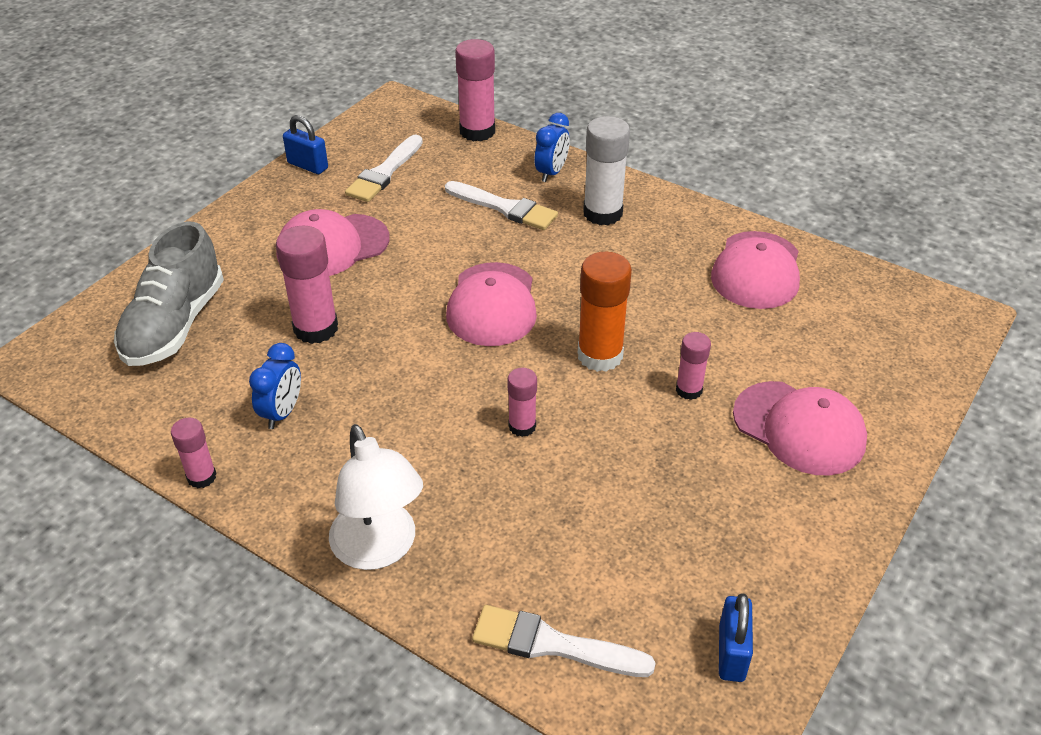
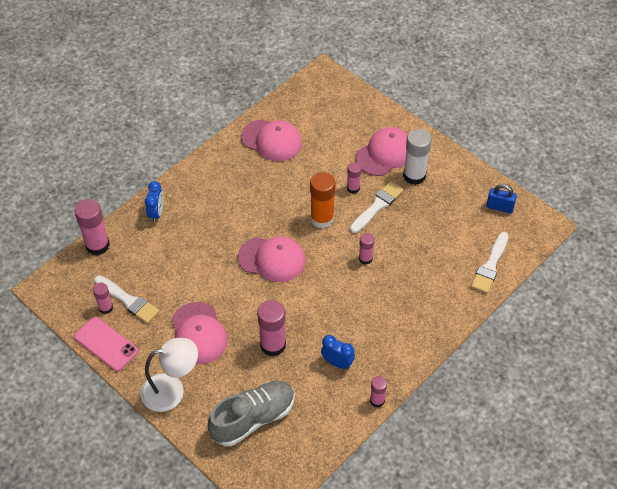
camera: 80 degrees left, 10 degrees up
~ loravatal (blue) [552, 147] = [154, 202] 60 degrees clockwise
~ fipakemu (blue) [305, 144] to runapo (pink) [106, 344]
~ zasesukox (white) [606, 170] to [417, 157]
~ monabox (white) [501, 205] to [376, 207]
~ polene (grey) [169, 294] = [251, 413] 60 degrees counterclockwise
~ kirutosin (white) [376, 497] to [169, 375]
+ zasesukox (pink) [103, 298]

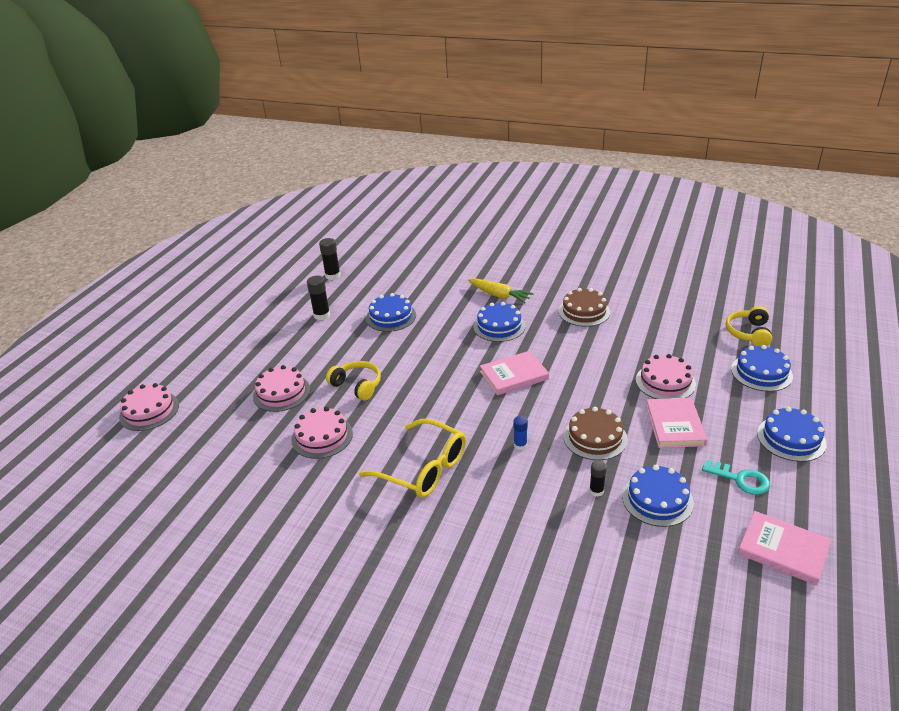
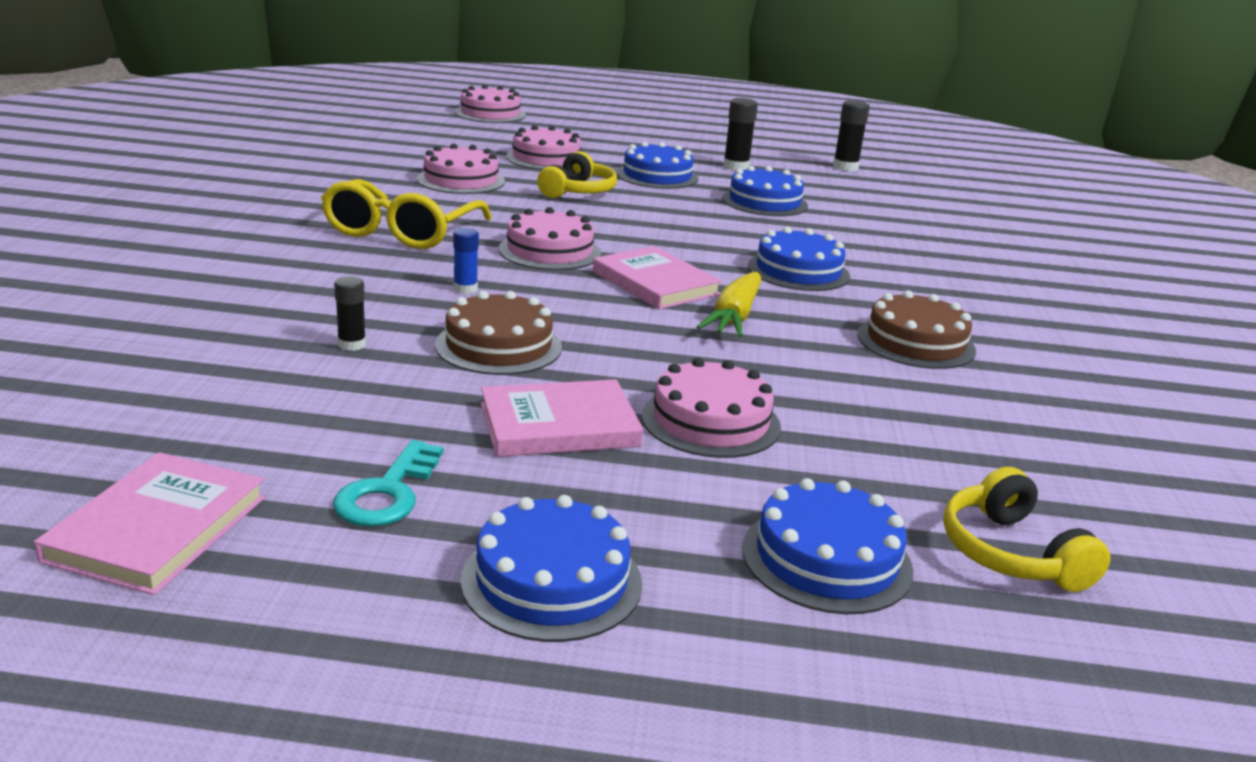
camera: 70 degrees right, 10 degrees down
~ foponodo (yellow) [501, 290] to [729, 304]
~ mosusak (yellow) [749, 326] = [1027, 529] 105 degrees counterclockwise
~ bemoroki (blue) [658, 496] to [657, 165]
+ bemoroki (pink) [550, 238]

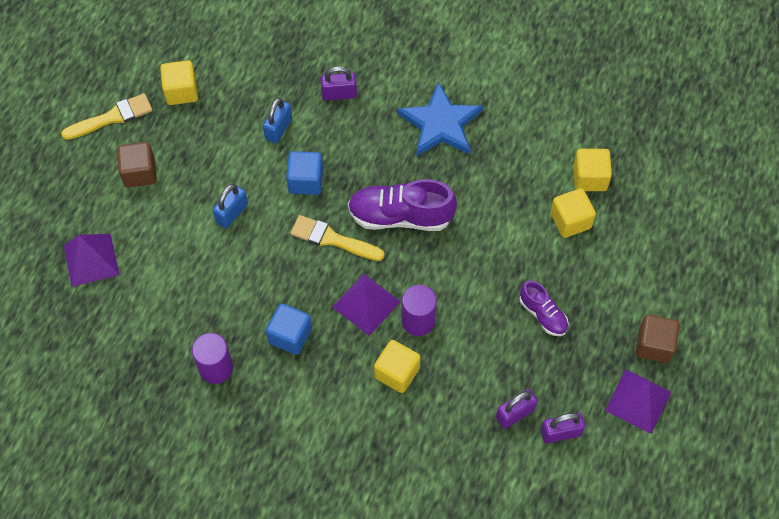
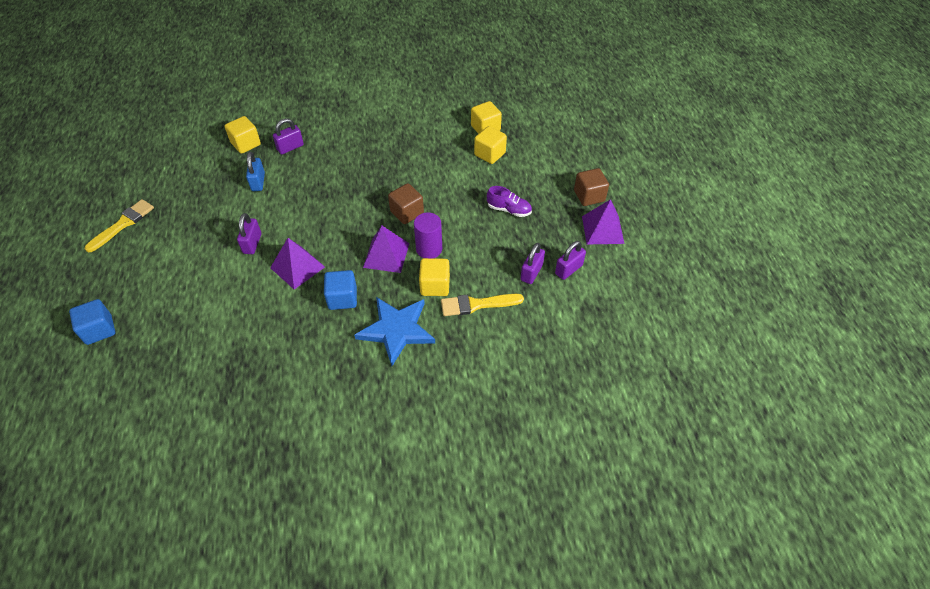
camera: 30 degrees left, 10 degrees down
~ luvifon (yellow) [179, 82] to [243, 135]
~ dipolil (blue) [440, 119] to [394, 331]
~ luvifon (brown) [137, 165] to [406, 203]
~ luvifon (blue) [304, 173] to [92, 322]
- polene (purple) [402, 205]
~ fipakemu (blue) [230, 206] to fipakemu (purple) [249, 233]
~ monabox (yellow) [338, 238] to [482, 305]
~ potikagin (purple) [91, 260] to [297, 263]
- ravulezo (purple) [212, 358]

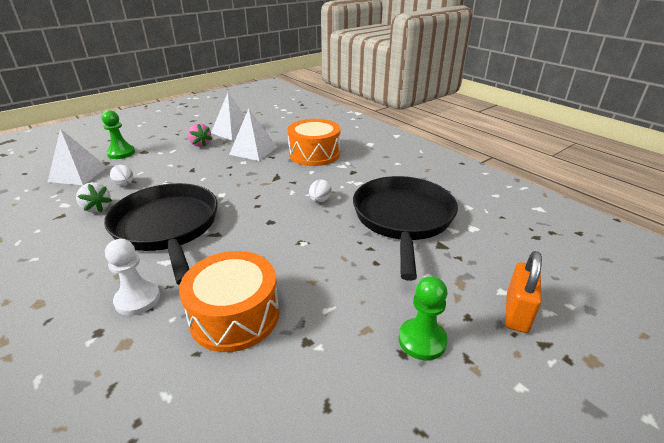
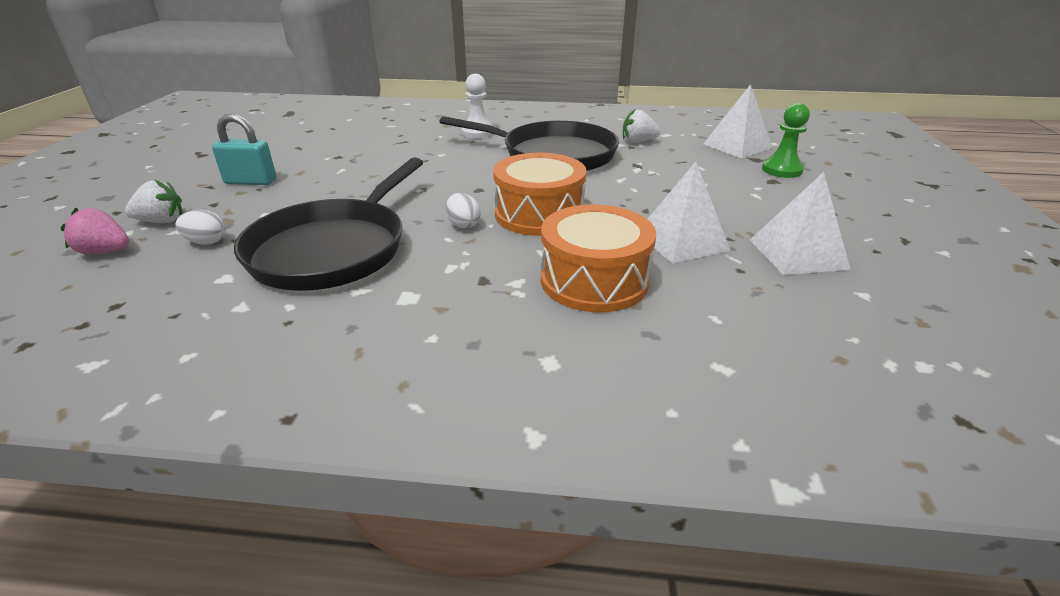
camera: 135 degrees right, 0 degrees up
~ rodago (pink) [200, 135] to [94, 231]
~ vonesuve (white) [121, 175] to [200, 227]
~ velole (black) [405, 228] = [328, 224] 60 degrees clockwise
~ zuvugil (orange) [229, 301] to [540, 194]
~ fipakemu (orange) [523, 292] to rodago (white) [154, 201]
~ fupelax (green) [423, 318] to fipakemu (turquoise) [244, 149]

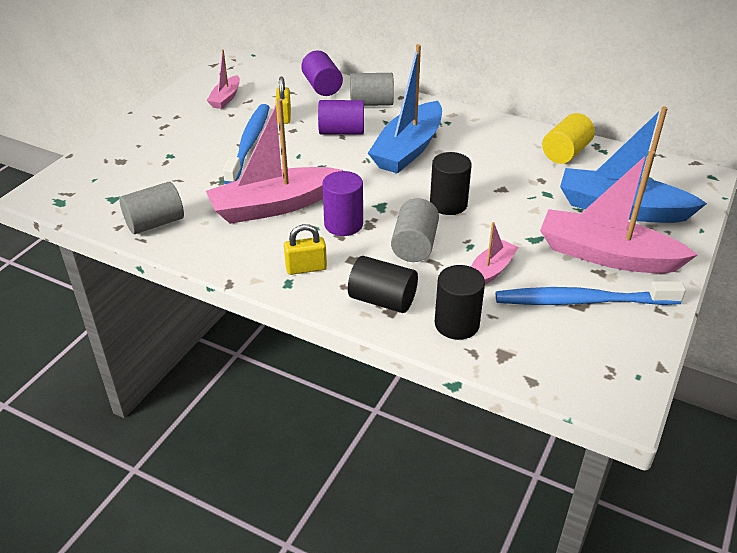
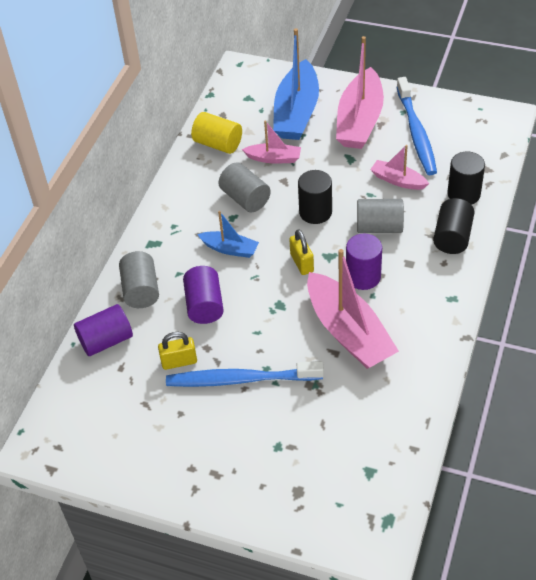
camera: 95 degrees left, 10 degrees up
~ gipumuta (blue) [405, 109] = [228, 234] x0.51
~ gipumuta (pink) [223, 79] to [271, 142]
~ ravulezo (grey) [151, 208] to [244, 187]
~ fipakemu (yellow) [305, 249] to [301, 252]

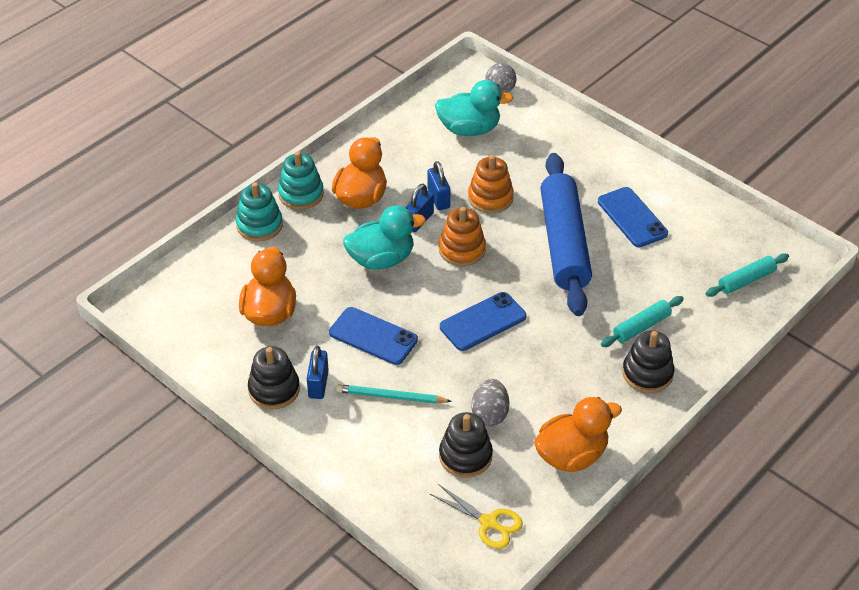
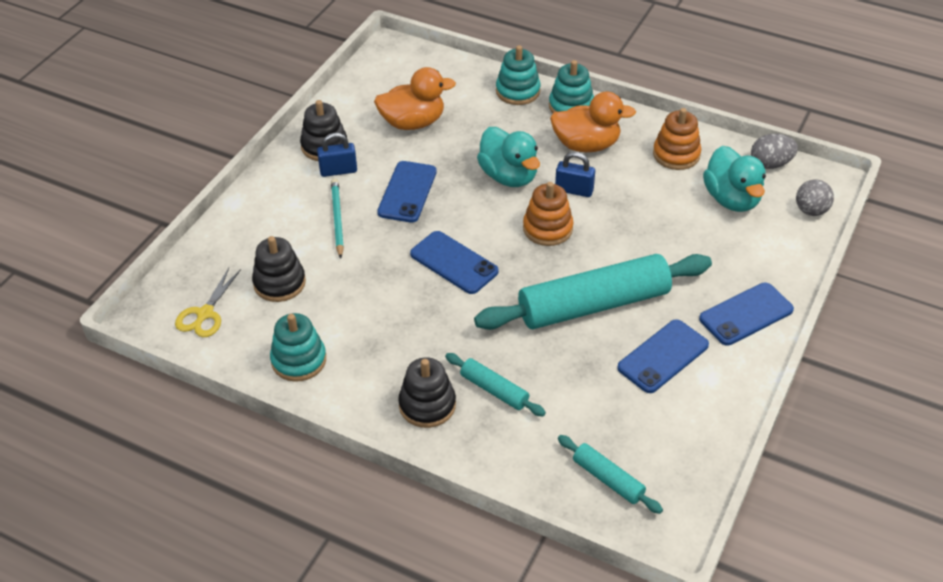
camera: 75 degrees right, 0 degrees up
~ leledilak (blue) [566, 234] to leledilak (turquoise) [593, 292]
~ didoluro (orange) [491, 184] to [677, 139]
- fipakemu (blue) [438, 185]
~ vonesuve (grey) [490, 402] to [774, 151]
~ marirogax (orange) [578, 434] to didoluro (turquoise) [298, 347]
+ runapo (blue) [746, 314]

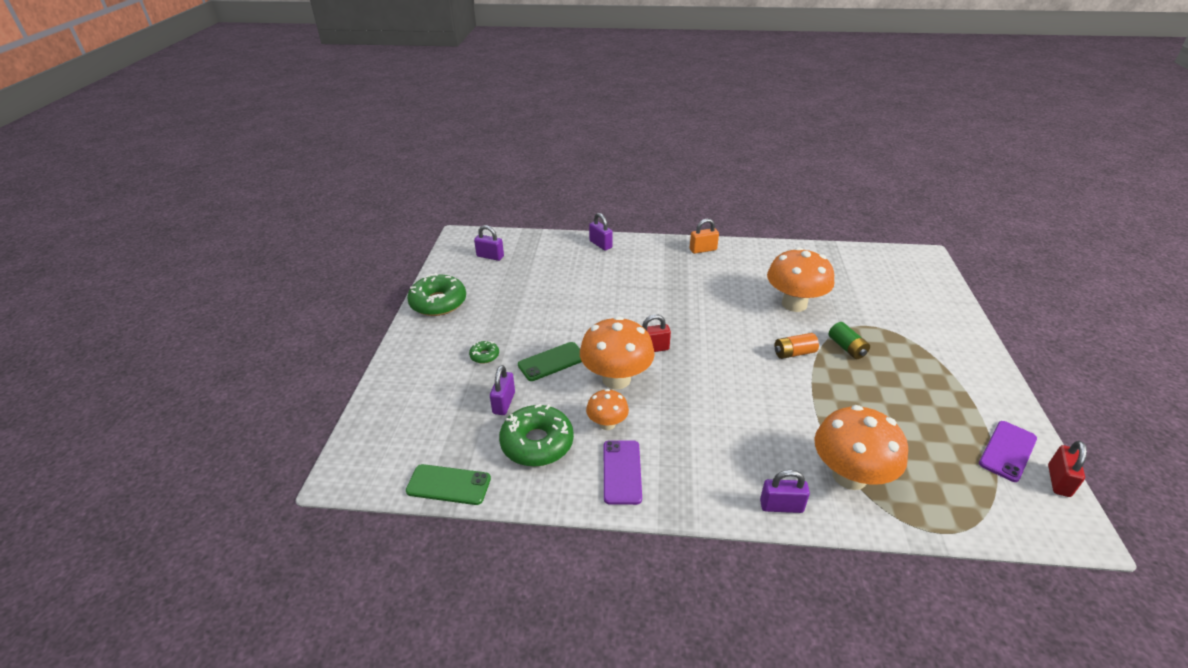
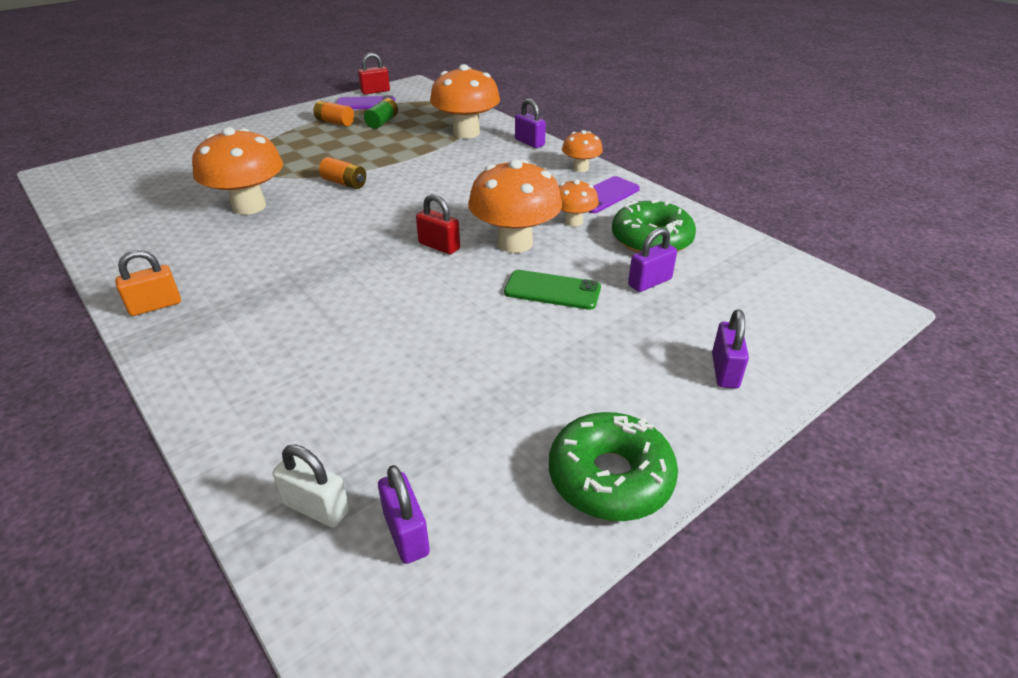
camera: 135 degrees left, 0 degrees up
~ fipakemu (purple) [601, 232] to [730, 349]
~ fipakemu (orange) [704, 236] = [148, 283] 60 degrees counterclockwise
~ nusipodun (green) [849, 340] to [381, 113]
- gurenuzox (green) [484, 352]
- runapo (green) [448, 484]
+ nusipodun (orange) [333, 113]
+ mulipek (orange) [582, 151]
+ fipakemu (white) [311, 486]

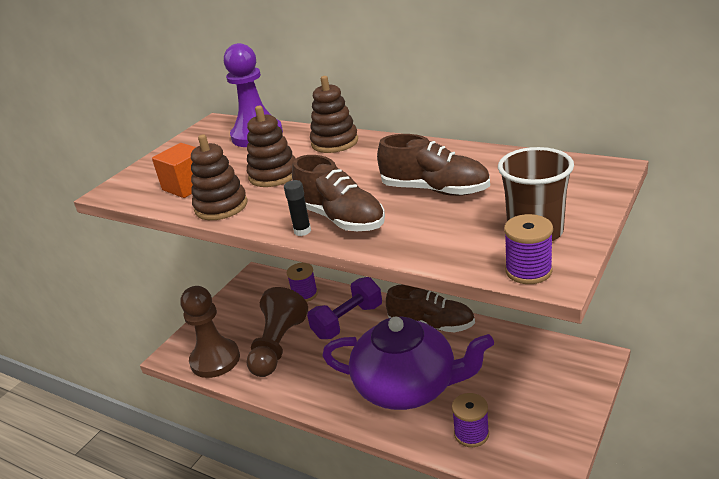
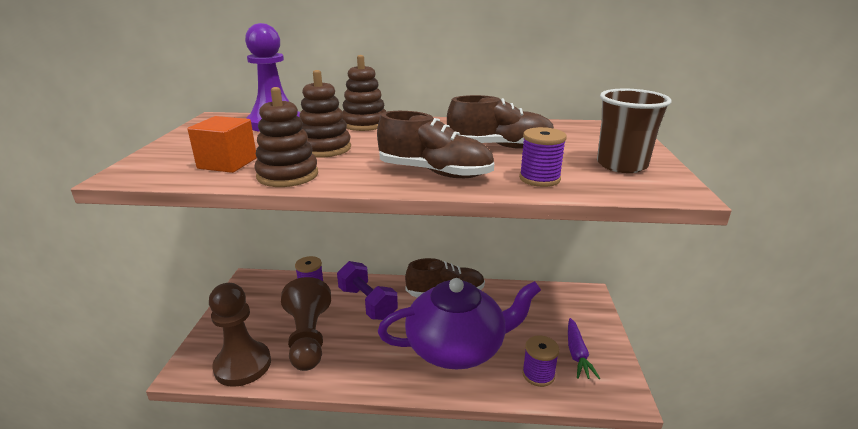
camera: 30 degrees left, 5 degrees down
- zasesukox (black) [297, 208]
~ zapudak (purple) [528, 249] to [543, 157]
~ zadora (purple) [344, 308] = [367, 290] 60 degrees counterclockwise
+ foponodo (purple) [584, 348]

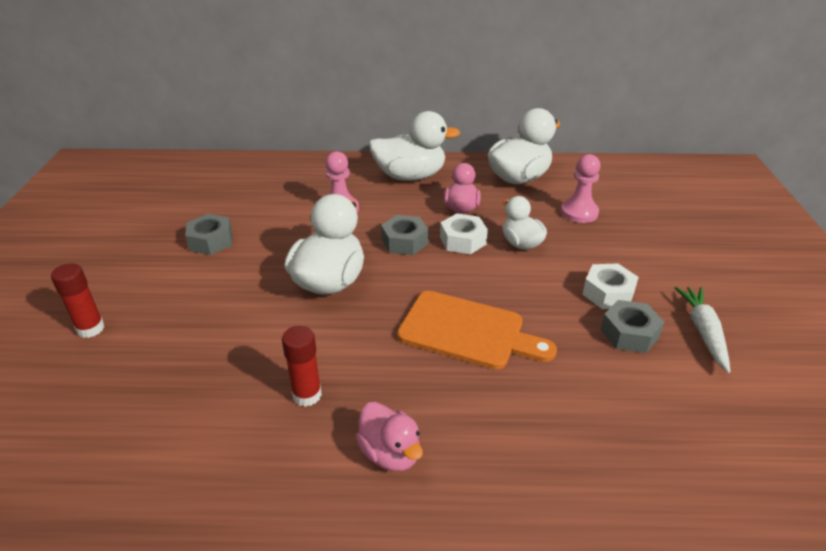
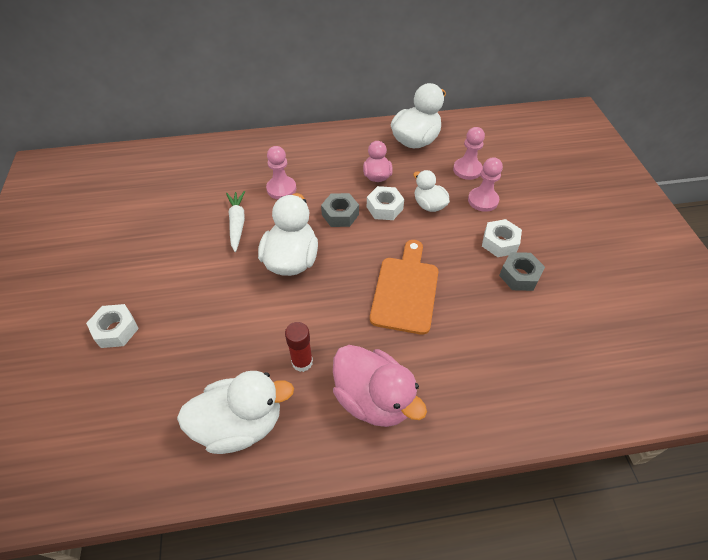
camera: 10 degrees left, 15 degrees up
~ marirogax (white) [415, 146] to [235, 412]
- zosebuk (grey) [208, 234]
~ zasesukox (red) [77, 300] to zosebuk (white) [112, 326]
~ foponodo (white) [702, 330] to [235, 221]
~ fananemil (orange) [477, 330] = [404, 287] 90 degrees counterclockwise
~ marirogax (pink) [389, 436] = [380, 386] x1.68
+ fupelax (pink) [485, 184]

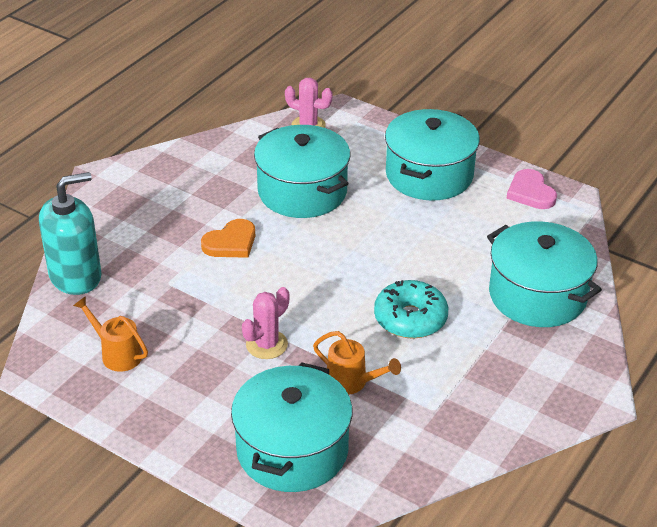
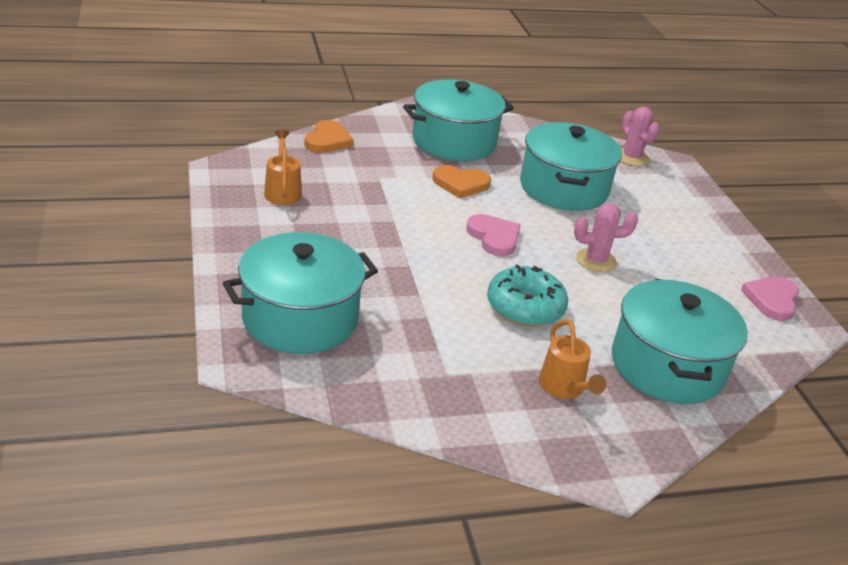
camera: 40 degrees right, 5 degrees down
~ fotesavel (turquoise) [432, 155] to [458, 120]
~ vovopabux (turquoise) [70, 233] to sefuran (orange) [329, 136]
~ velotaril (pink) [265, 323] to [606, 237]
~ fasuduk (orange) [357, 363] to [572, 359]
+ sefuran (pink) [493, 235]

